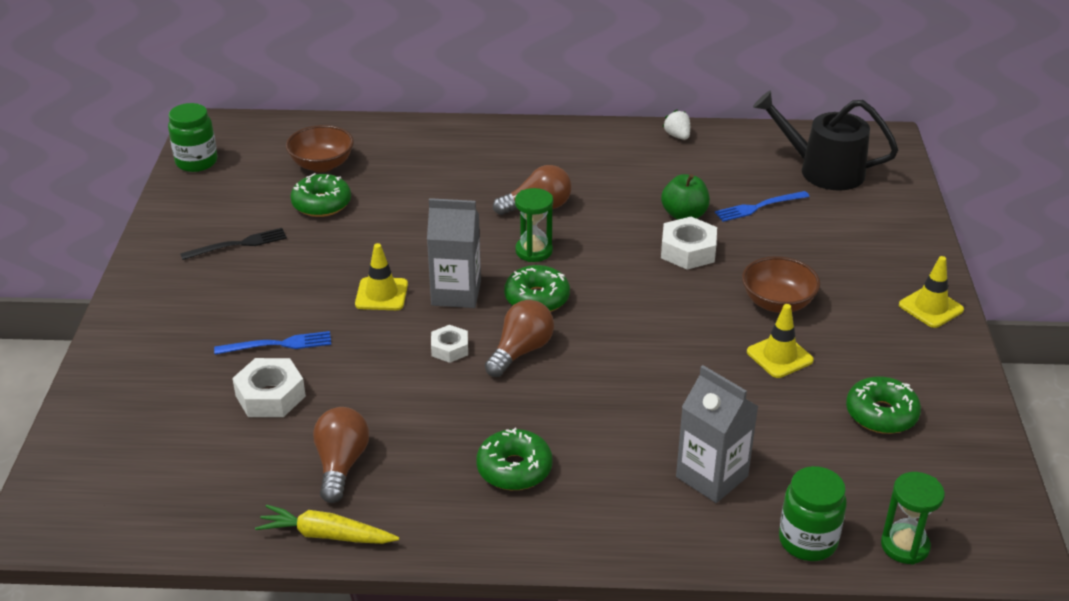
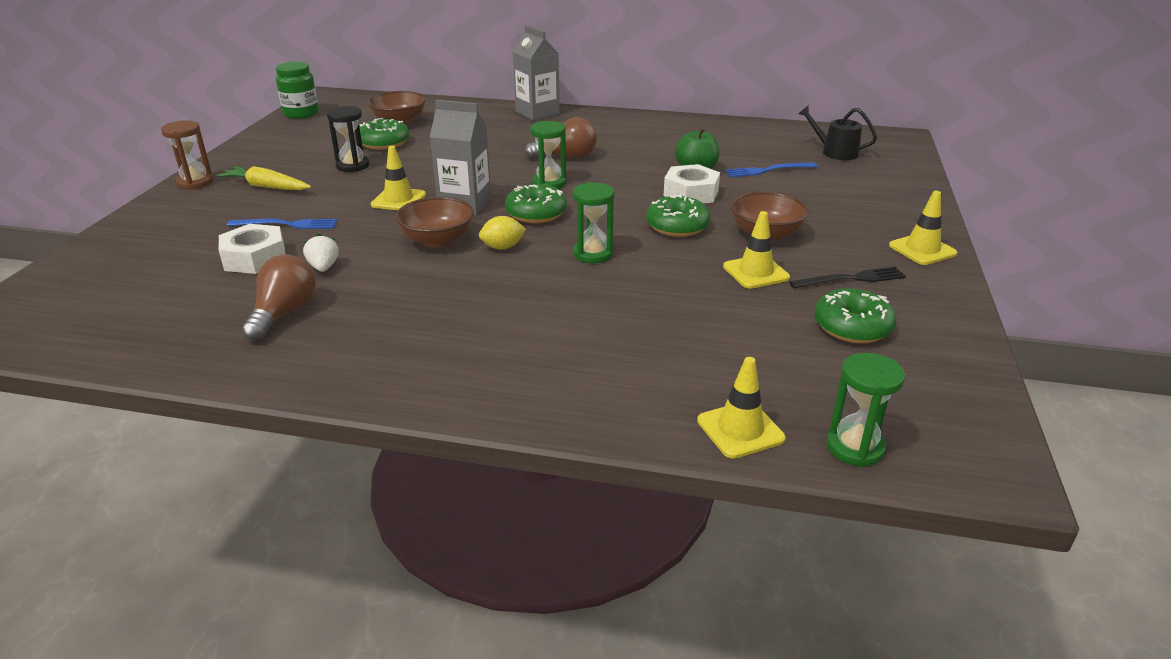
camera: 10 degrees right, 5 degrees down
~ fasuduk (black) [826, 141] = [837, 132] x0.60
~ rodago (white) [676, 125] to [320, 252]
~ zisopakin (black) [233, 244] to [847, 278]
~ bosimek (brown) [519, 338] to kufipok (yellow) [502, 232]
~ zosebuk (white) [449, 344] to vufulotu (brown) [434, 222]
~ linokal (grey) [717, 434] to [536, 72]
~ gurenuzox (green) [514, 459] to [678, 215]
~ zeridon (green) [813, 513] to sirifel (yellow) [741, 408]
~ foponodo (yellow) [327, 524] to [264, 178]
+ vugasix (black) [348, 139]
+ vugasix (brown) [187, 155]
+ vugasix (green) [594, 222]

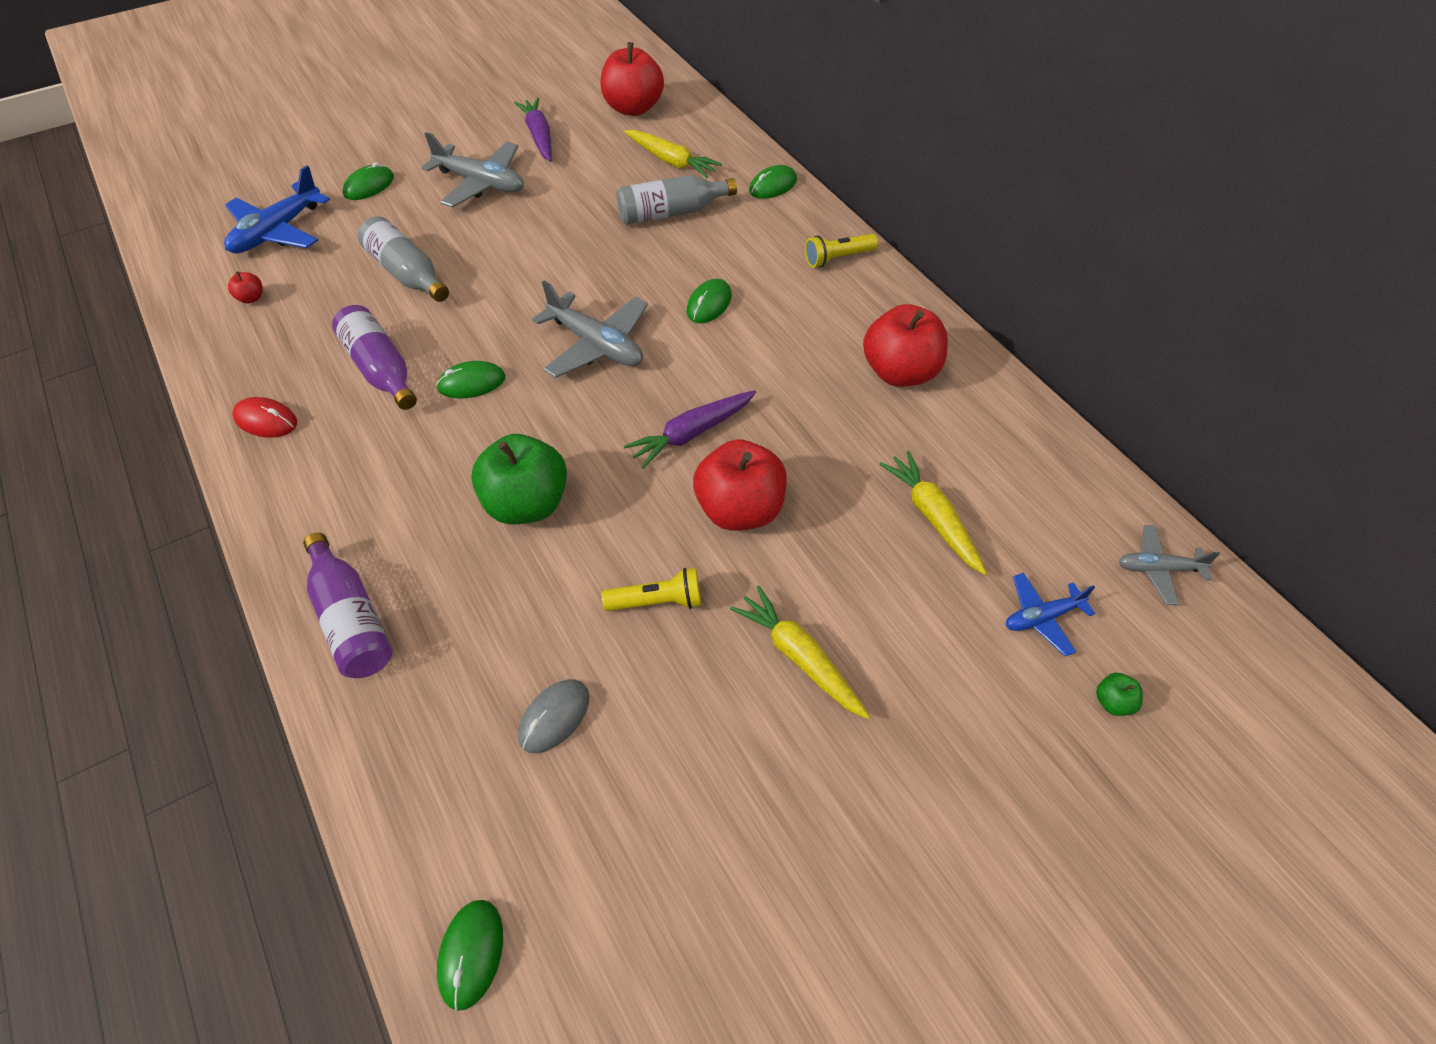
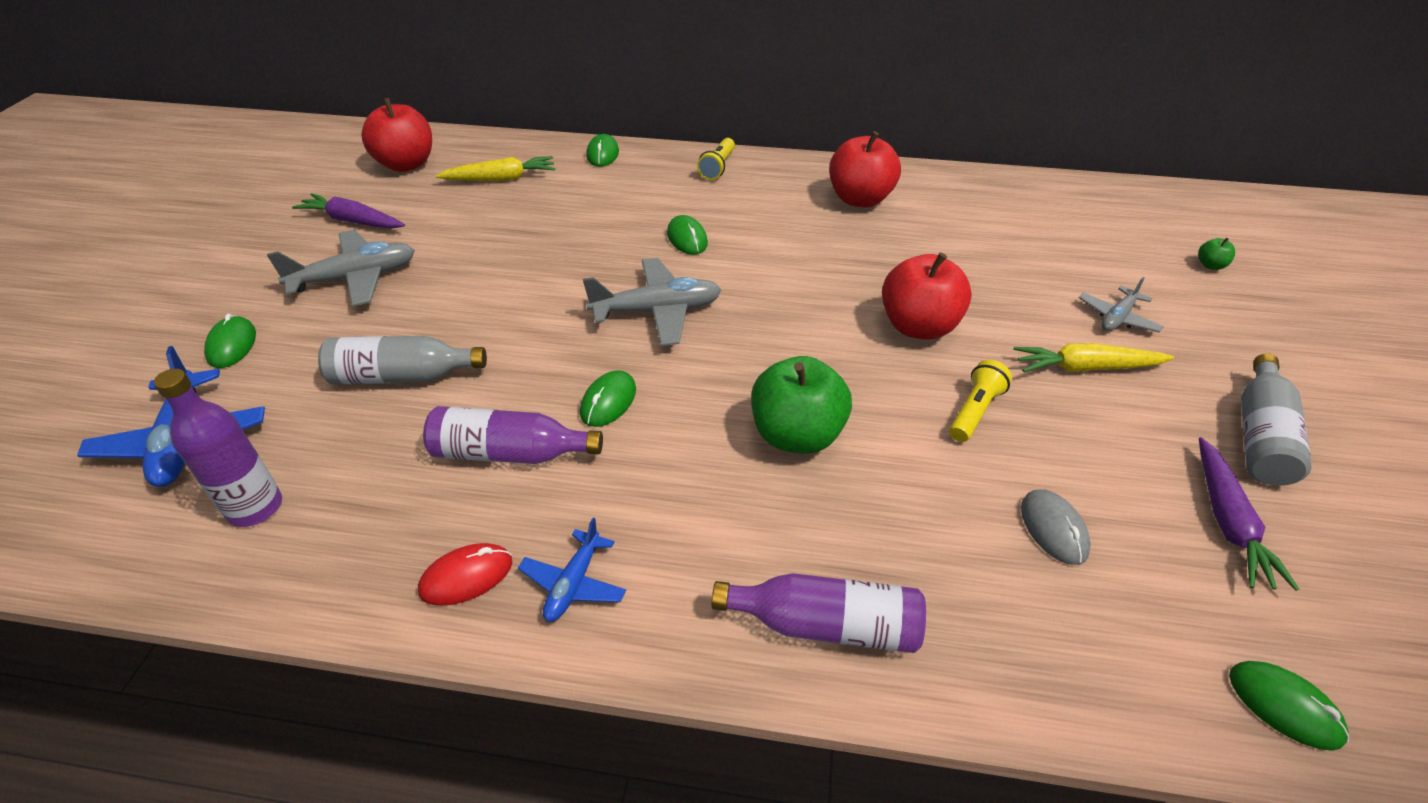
camera: 50 degrees left, 10 degrees down
~ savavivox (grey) [677, 200] to [1276, 420]
~ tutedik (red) [245, 287] to savavivox (purple) [218, 448]
~ foponodo (purple) [690, 429] to [1249, 514]
- foponodo (yellow) [933, 513]
~ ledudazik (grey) [1169, 565] to [1121, 304]
~ ledudazik (blue) [1050, 614] to [572, 570]

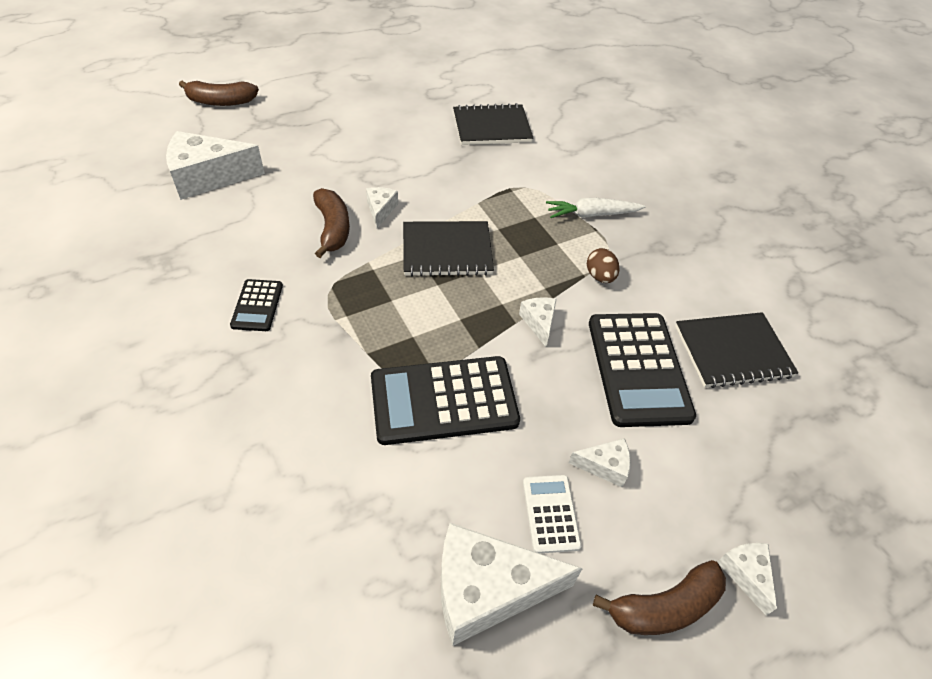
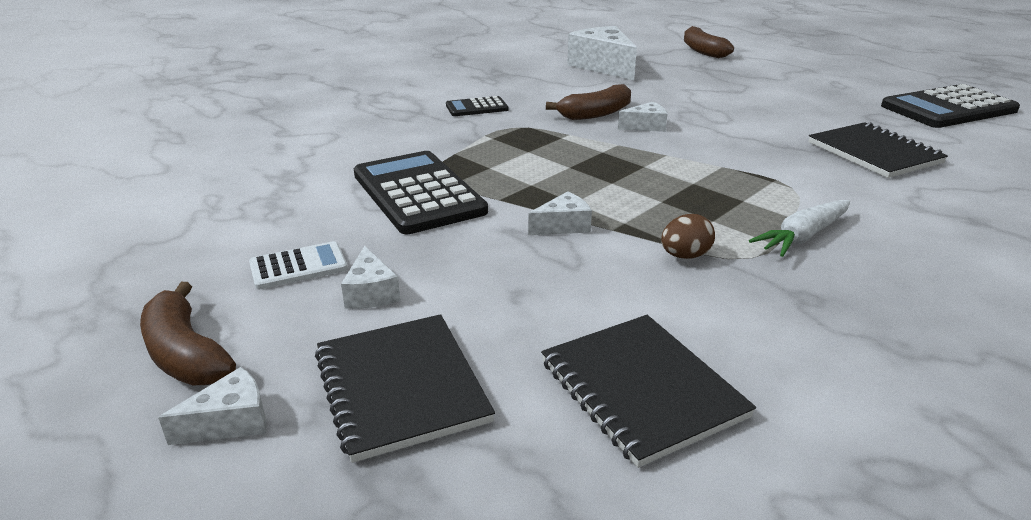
camera: 75 degrees right, 20 degrees down
~ foponodo (white) [596, 208] = [799, 228] 105 degrees counterclockwise
~ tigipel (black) [448, 248] to [405, 388]
~ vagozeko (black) [642, 370] to [950, 106]
- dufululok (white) [512, 584]

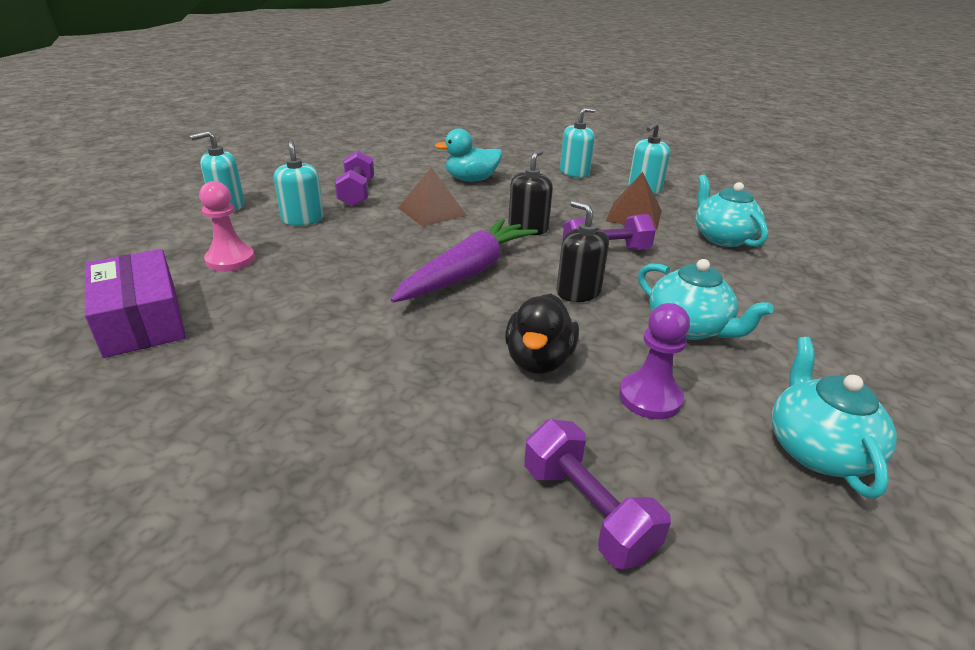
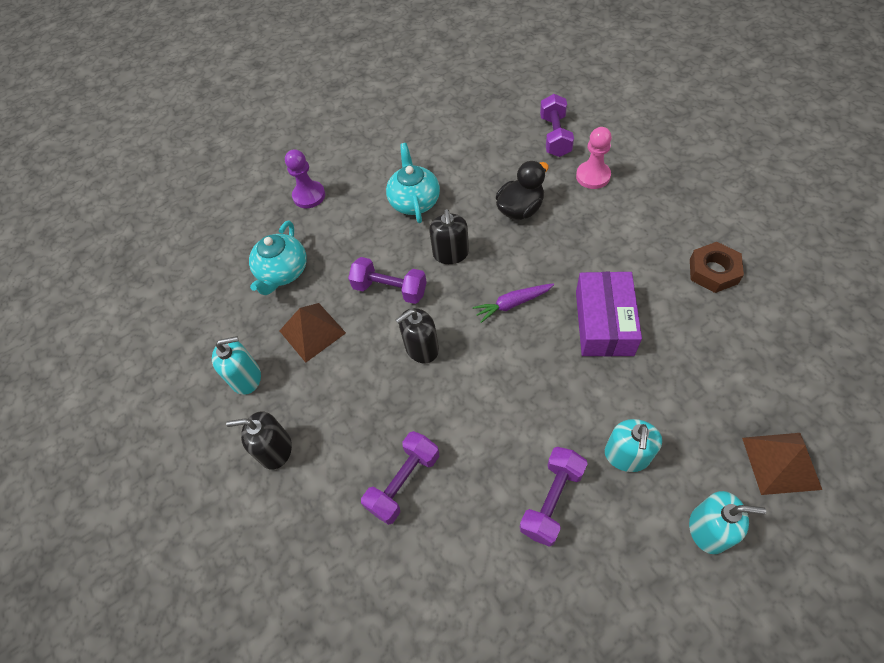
camera: 140 degrees left, 25 degrees up
~ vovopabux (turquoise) [577, 143] to vovopabux (black) [259, 440]
~ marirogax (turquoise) [468, 154] to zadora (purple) [400, 478]
~ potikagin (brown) [432, 197] to [782, 464]
~ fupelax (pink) [227, 226] to [594, 158]
~ foponodo (purple) [464, 261] = [513, 303] x0.53
~ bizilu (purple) [135, 303] to [609, 314]
~ fupelax (purple) [654, 361] to [305, 178]
- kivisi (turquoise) [834, 418]
+ zosebuk (brown) [717, 267]

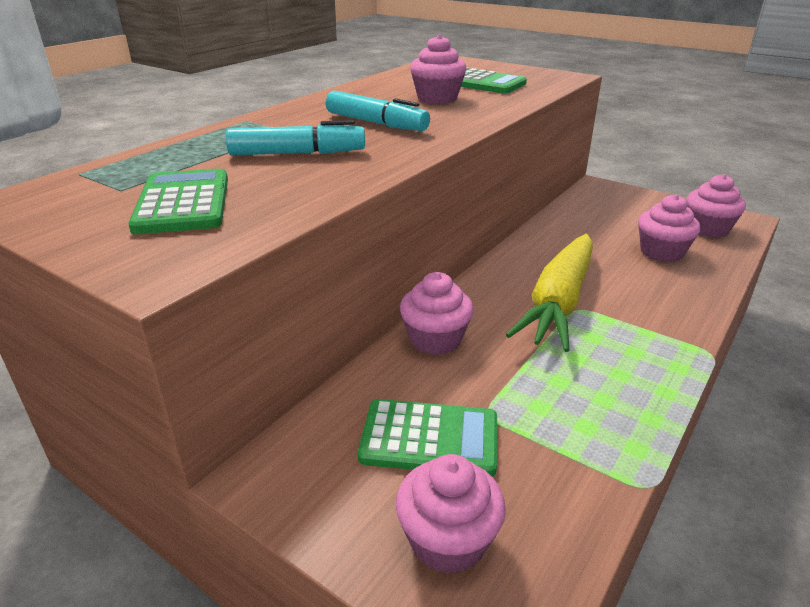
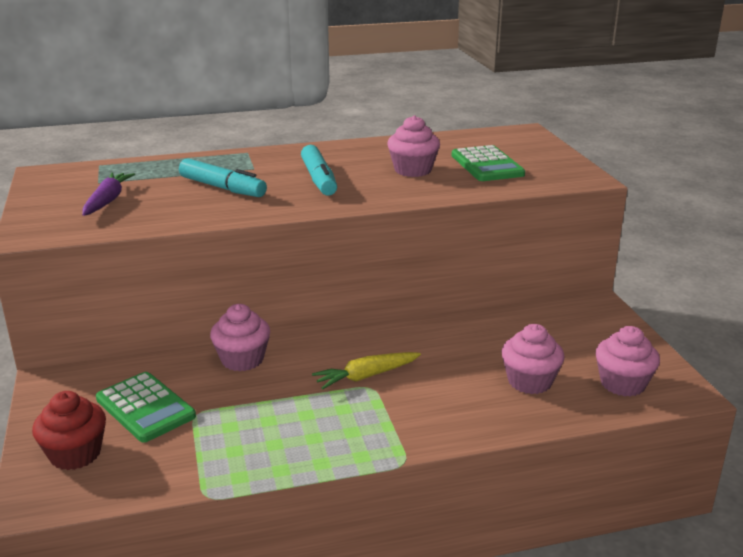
camera: 40 degrees right, 5 degrees down
~ vagozeko (green) [178, 201] to foponodo (purple) [108, 194]
~ foponodo (yellow) [549, 293] = [366, 370] x0.55
~ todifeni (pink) [451, 514] to todifeni (red) [69, 430]

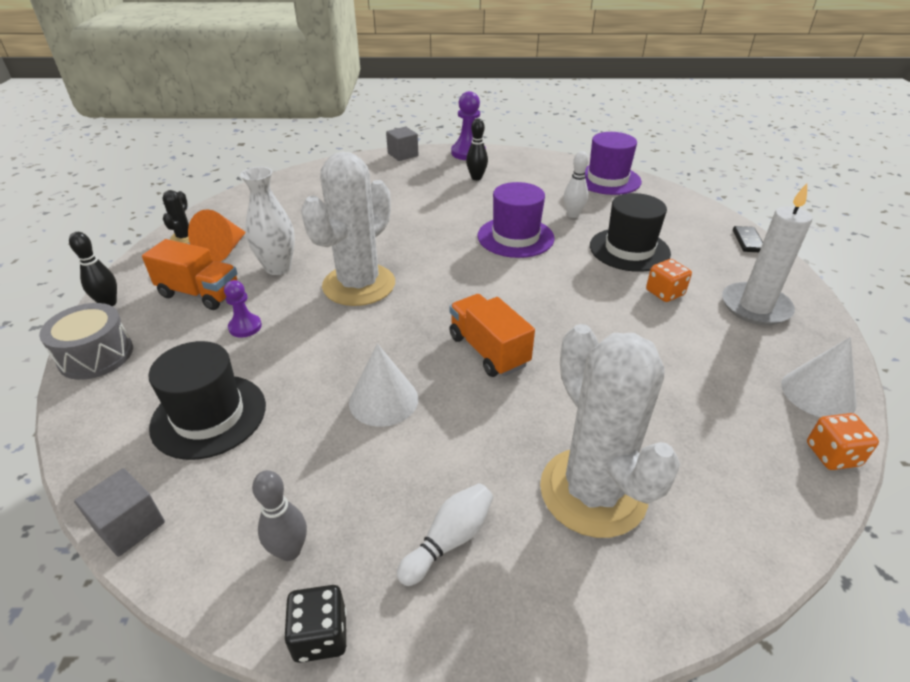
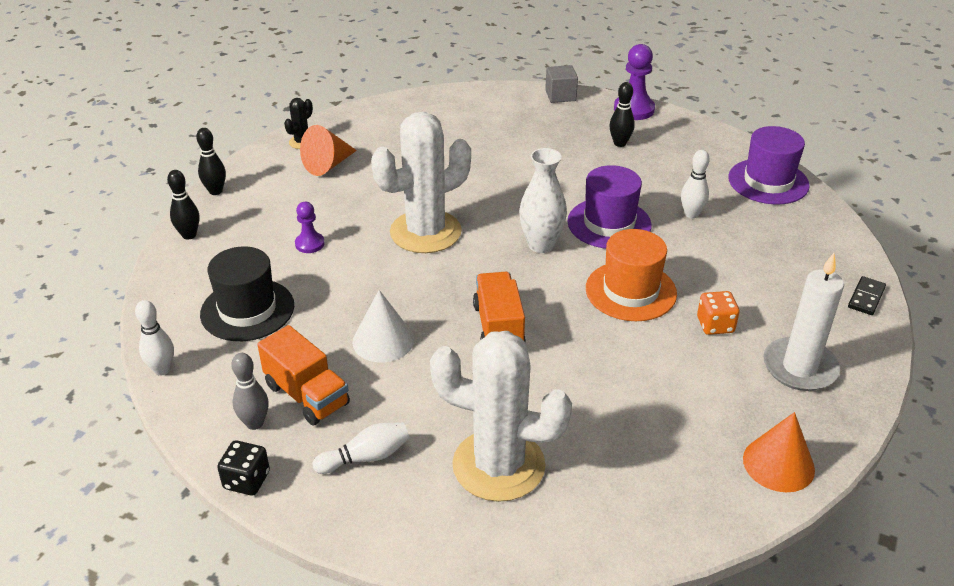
camera: 25 degrees right, 0 degrees up
~ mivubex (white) [267, 221] to [543, 200]
- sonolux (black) [630, 232]
~ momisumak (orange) [190, 274] to [303, 375]
~ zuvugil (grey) [86, 341] to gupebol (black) [183, 205]
~ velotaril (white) [610, 431] = [501, 416] 75 degrees counterclockwise
~ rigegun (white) [819, 377] to rigegun (orange) [779, 452]
- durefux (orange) [843, 441]
~ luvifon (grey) [119, 512] to gupebol (white) [154, 338]
+ sonolux (orange) [631, 275]

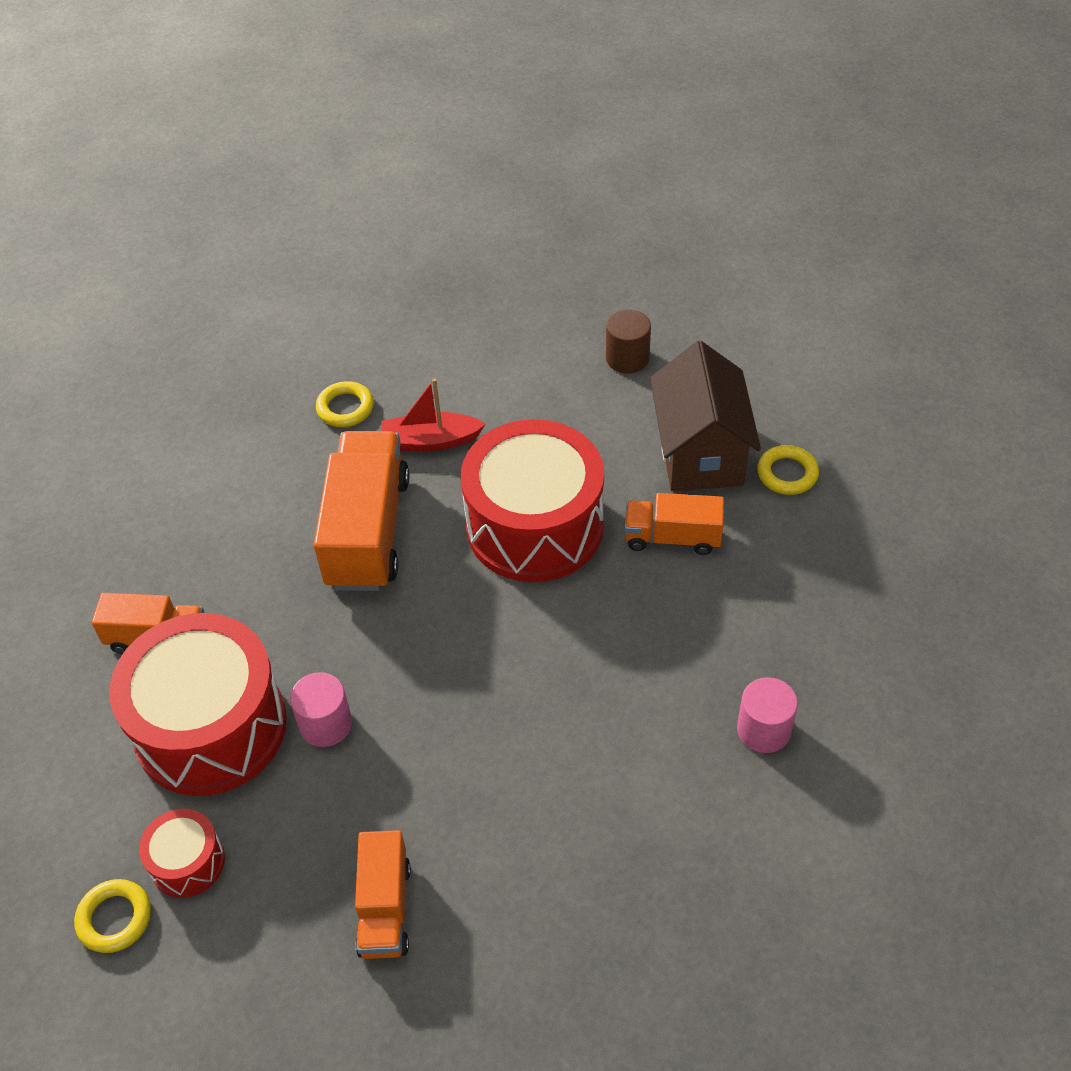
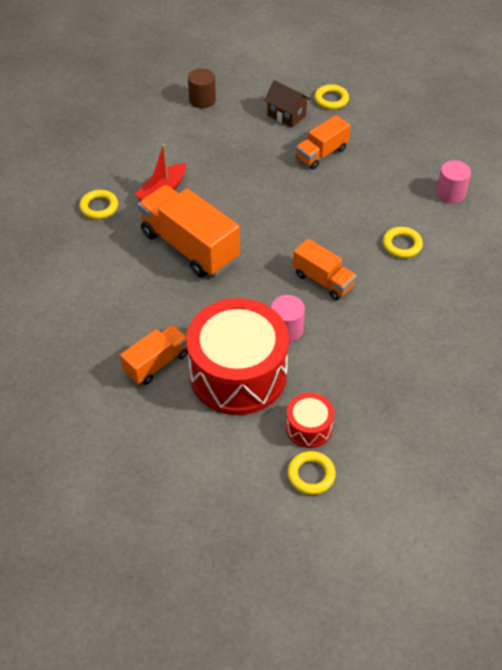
camera: 50 degrees left, 0 degrees up
~ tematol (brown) [705, 416] = [287, 104] x0.56
- zuvugil (red) [532, 500]
~ momisumak (orange) [383, 894] to [325, 269]
+ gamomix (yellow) [403, 242]

